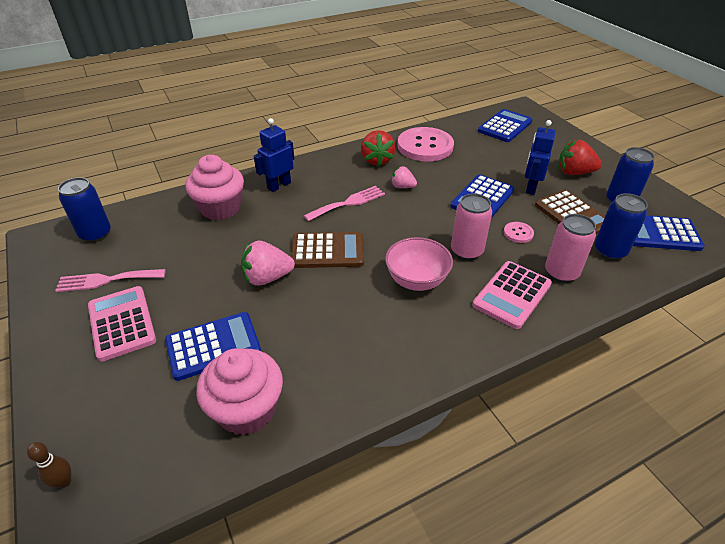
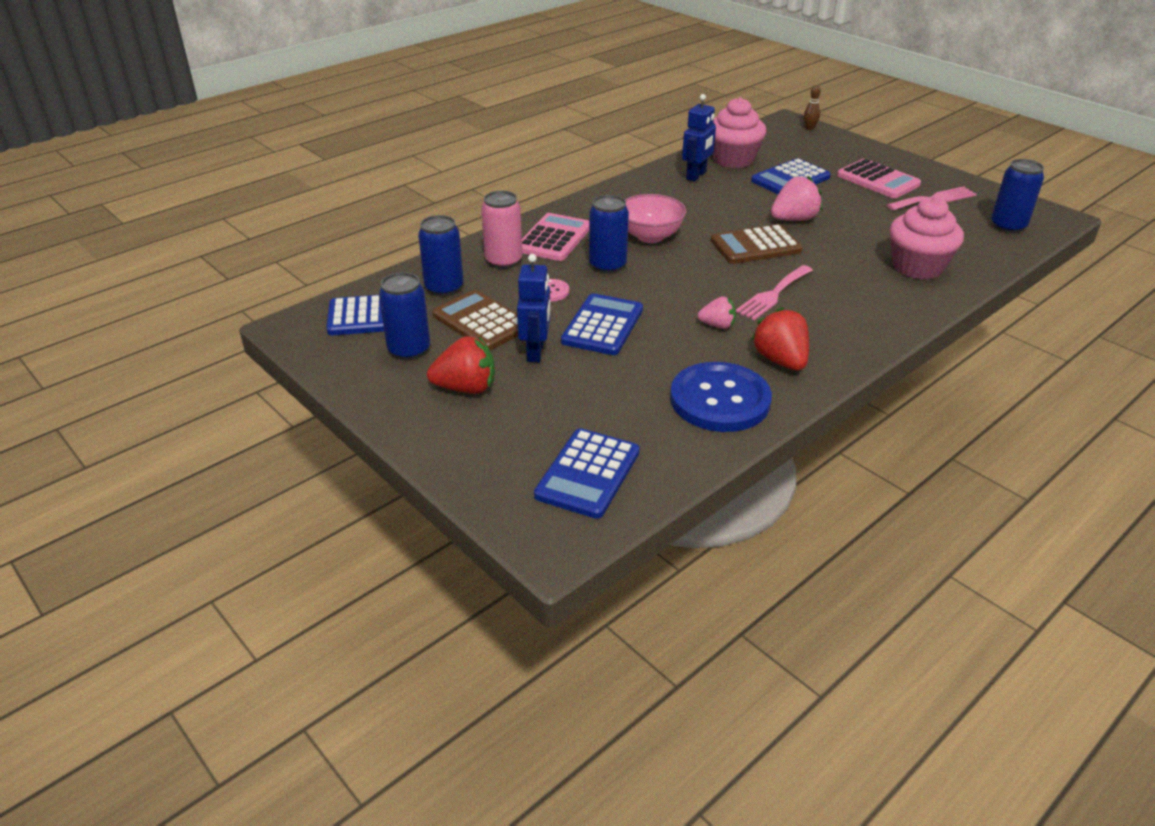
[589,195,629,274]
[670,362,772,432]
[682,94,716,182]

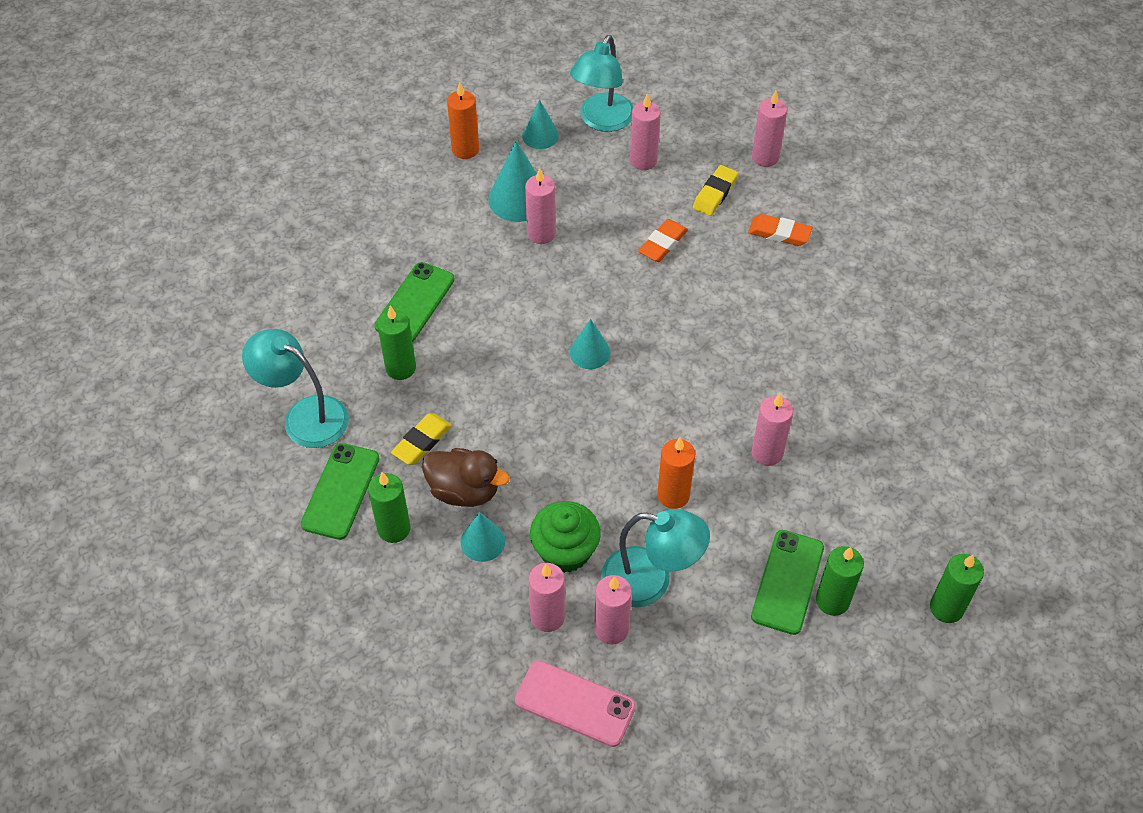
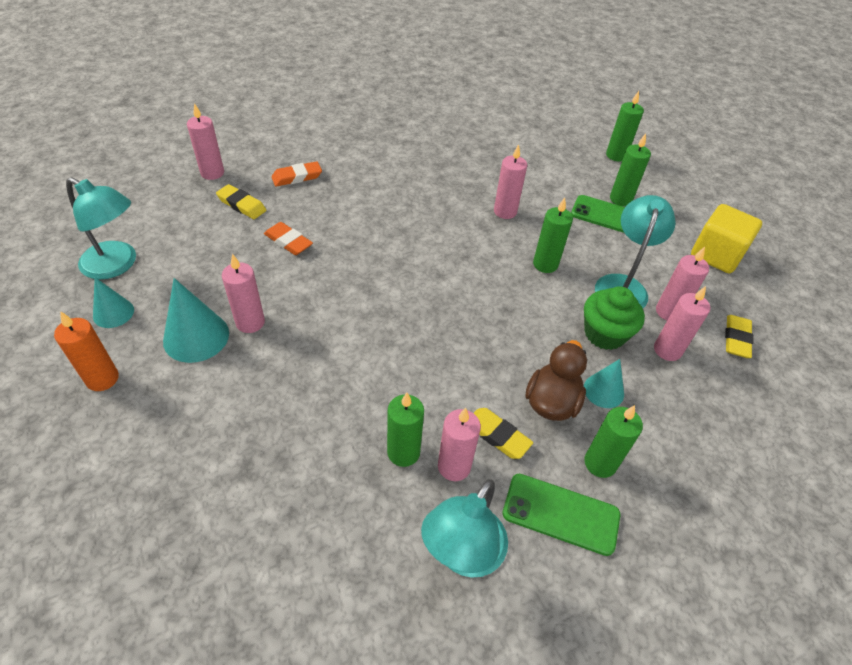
[271,161,322,187]
[438,408,481,481]
[533,198,573,273]
[691,204,762,273]
[725,315,753,358]
[374,262,455,342] (first image)
[570,319,611,369] (first image)

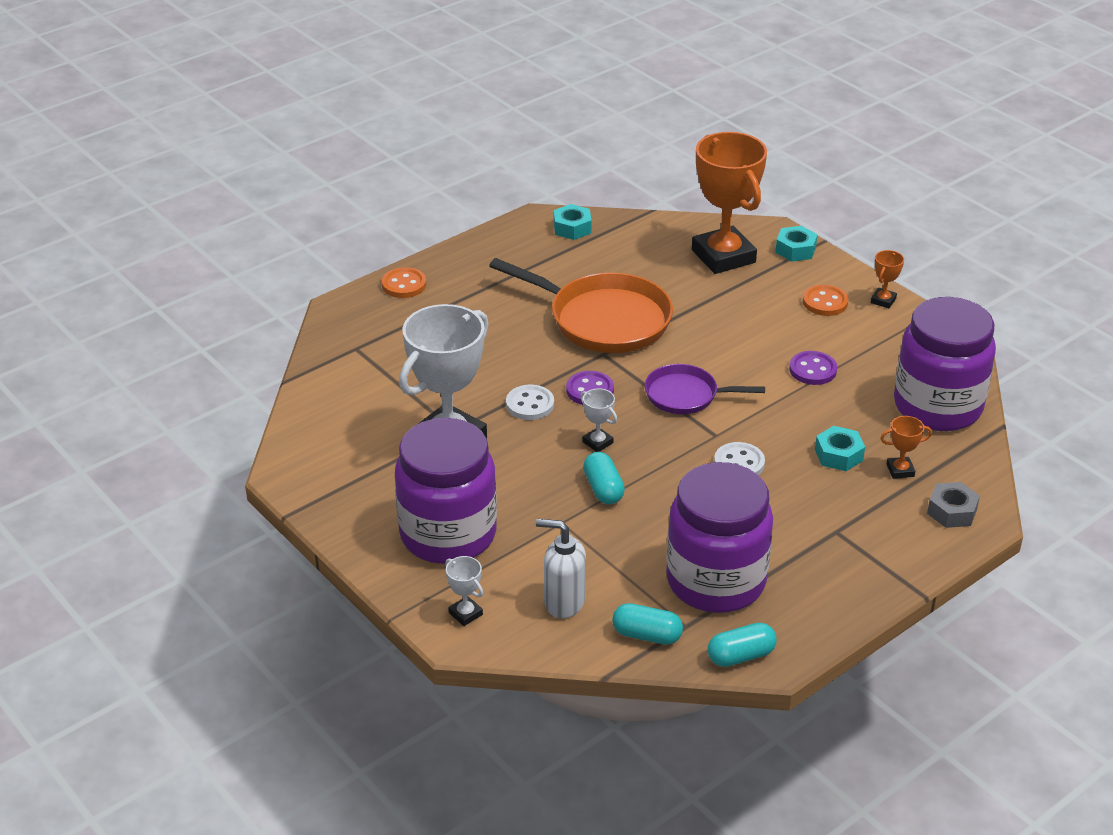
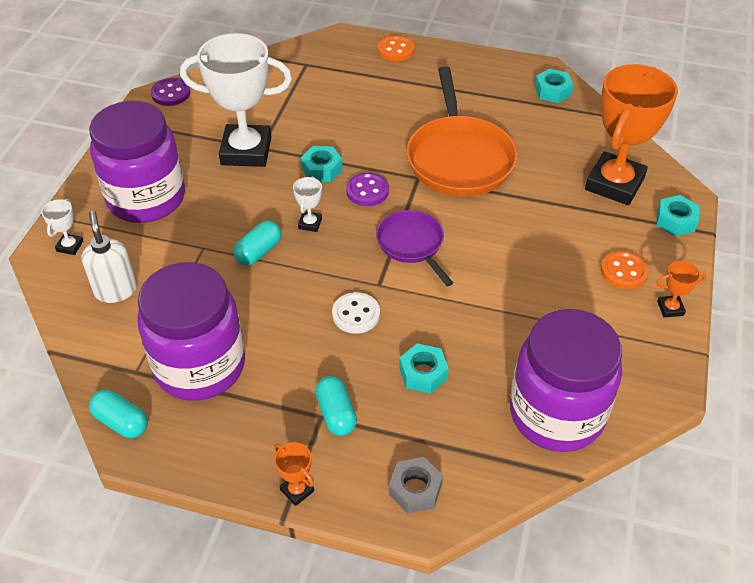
[151,78,190,106]
[274,442,314,506]
[301,146,343,182]
[315,376,357,436]

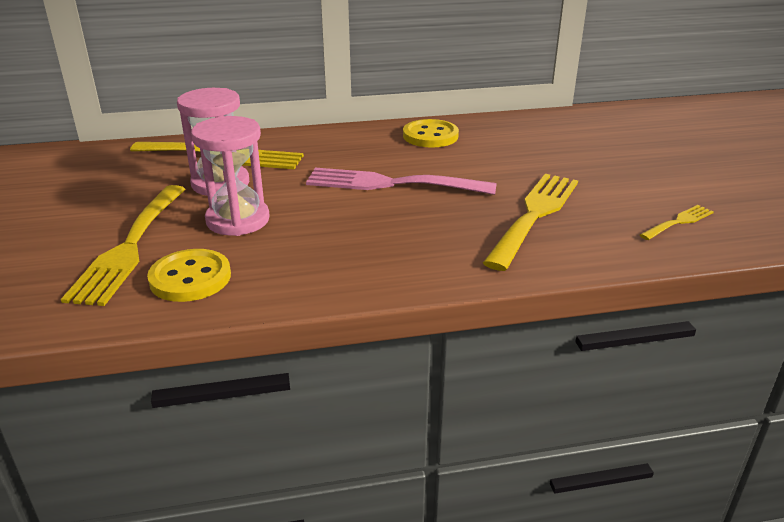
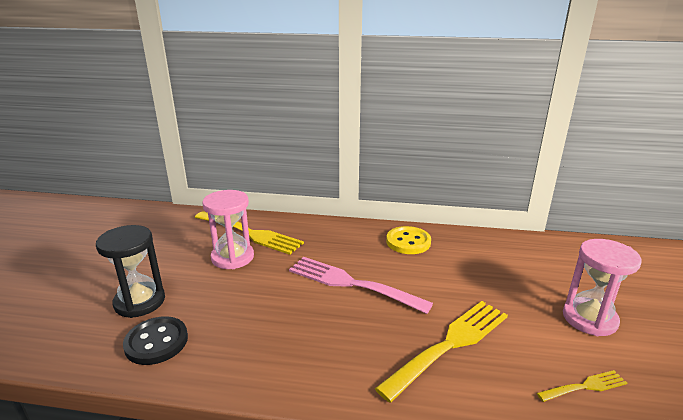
[96,225,165,318]
[123,316,188,365]
[563,239,642,336]

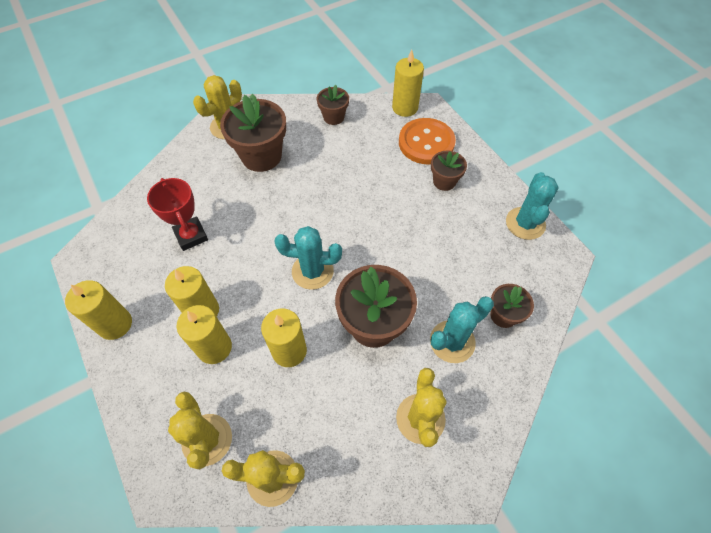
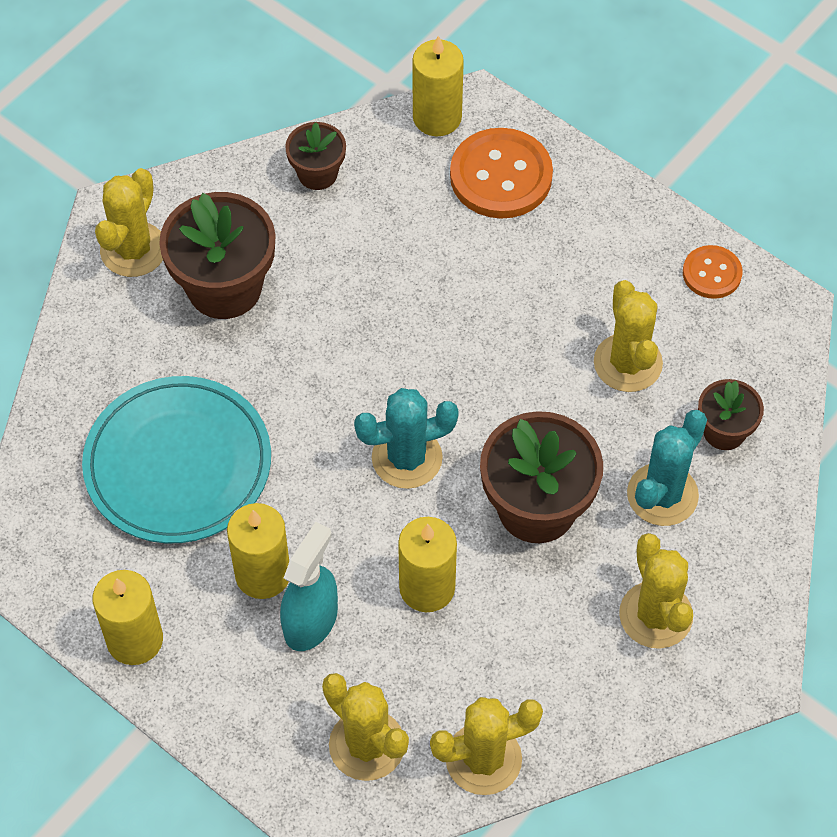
[82,376,271,543]
[280,522,338,651]
[594,280,663,392]
[683,245,742,299]
[431,151,467,191] (first image)

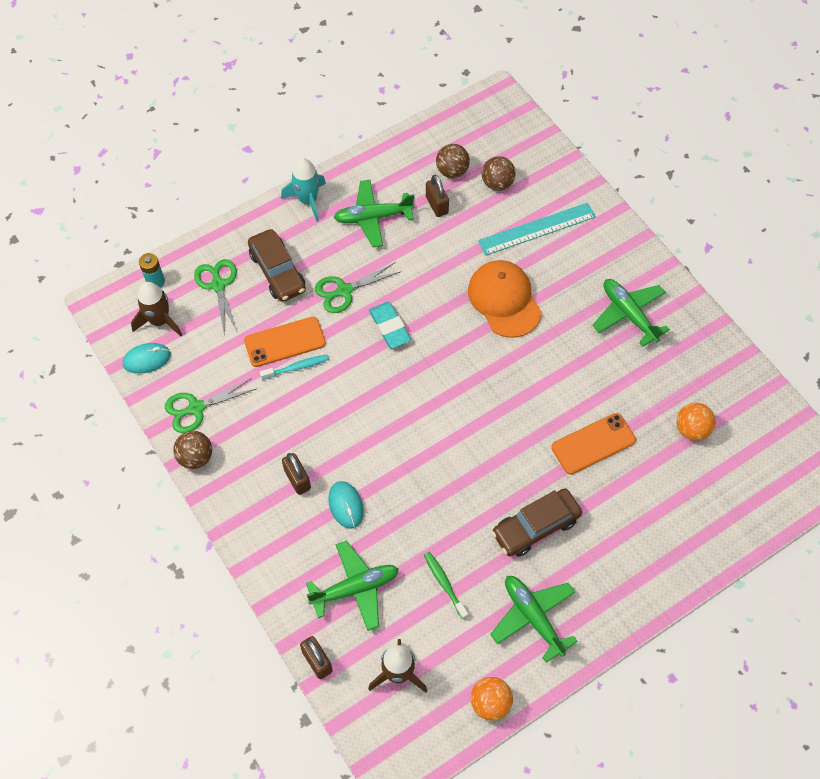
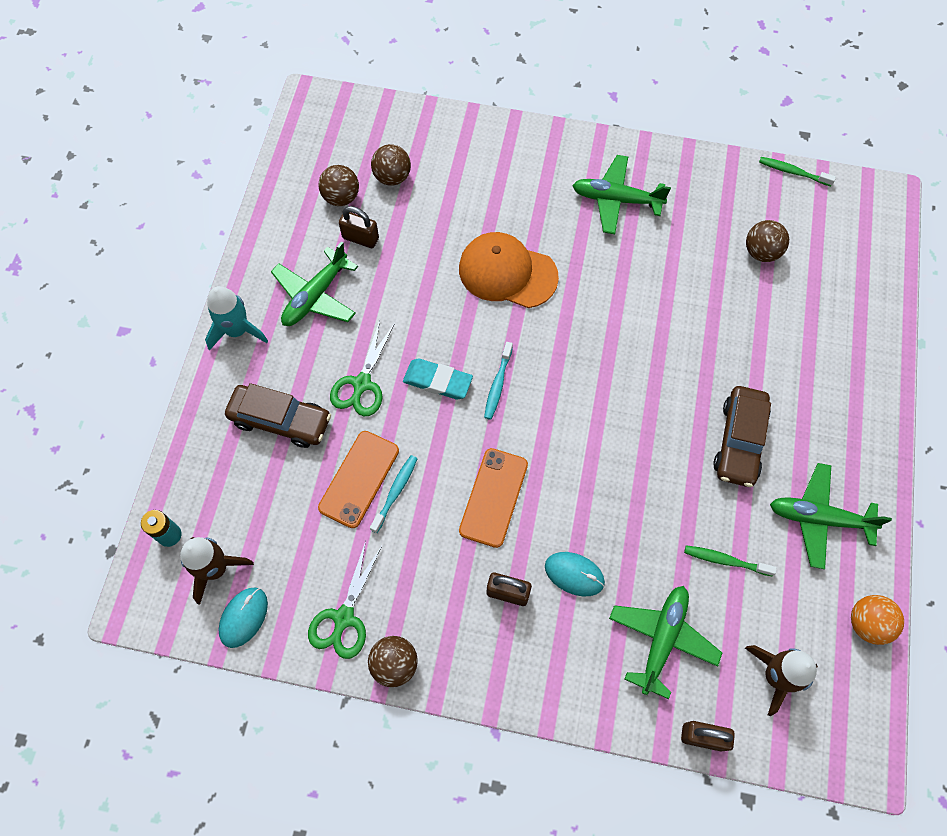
[459,448,528,548]
[484,342,513,420]
[746,220,789,262]
[759,157,836,186]
[194,259,238,333] (first image)
[478,203,596,256] (first image)

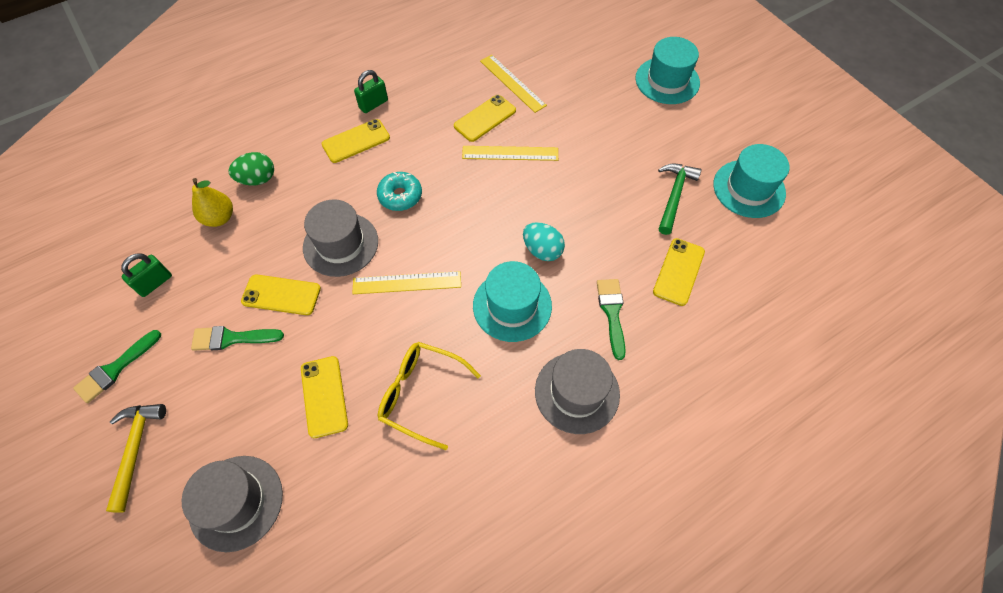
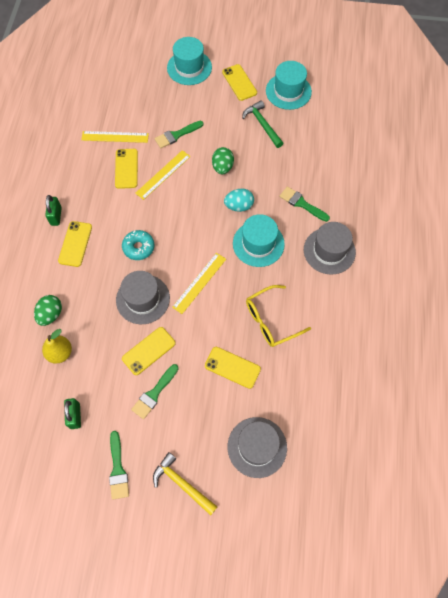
[154,121,203,148]
[212,147,234,174]
[222,64,257,101]

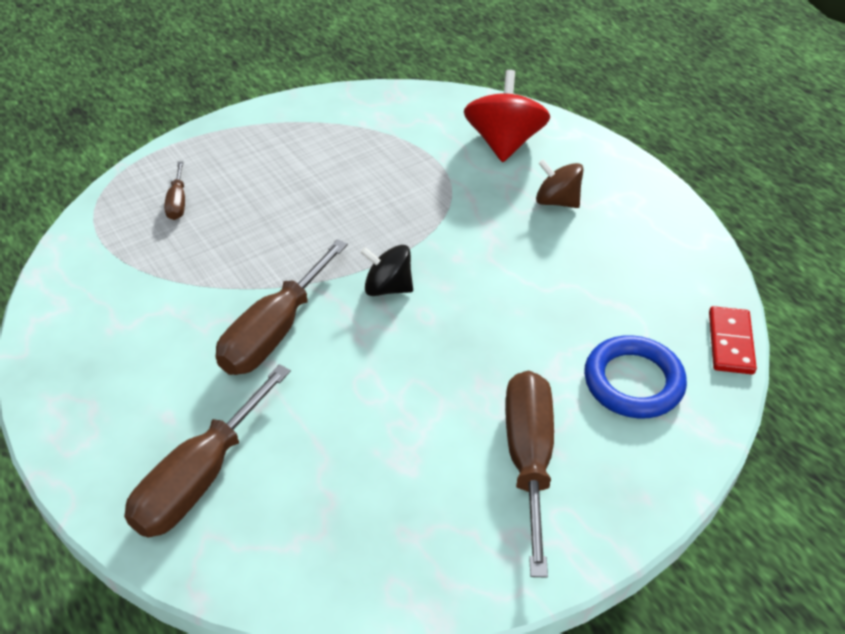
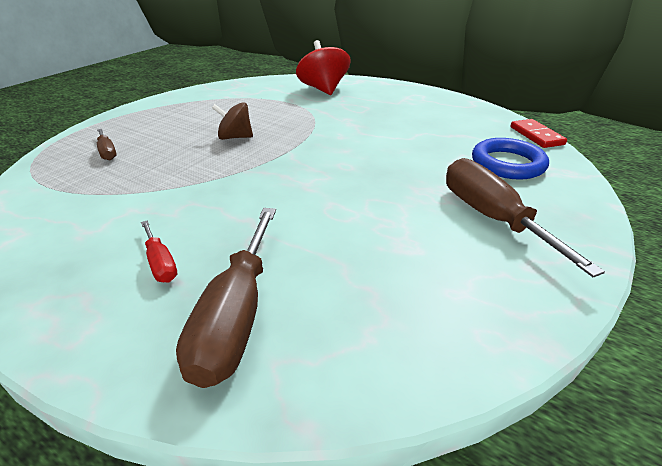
[141,221,177,283]
[212,102,253,140]
[216,239,348,375] (first image)
[361,245,413,296] (first image)

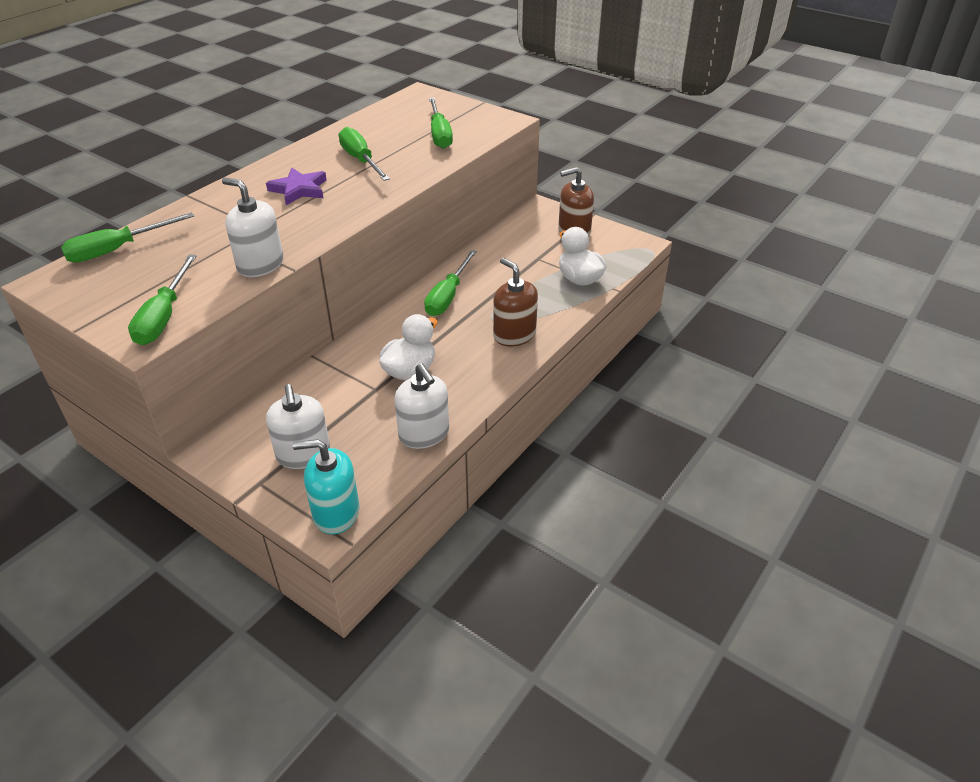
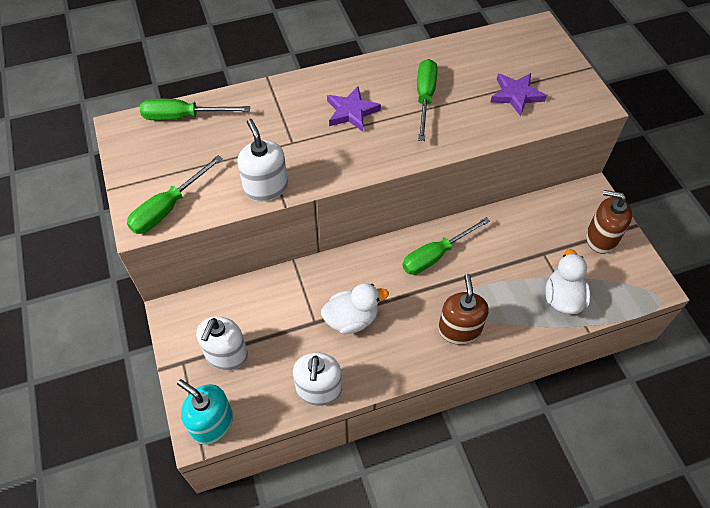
[491,73,547,116]

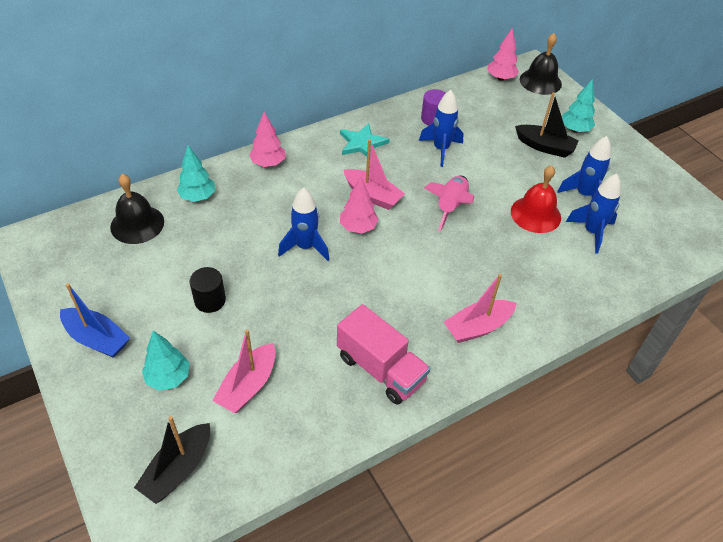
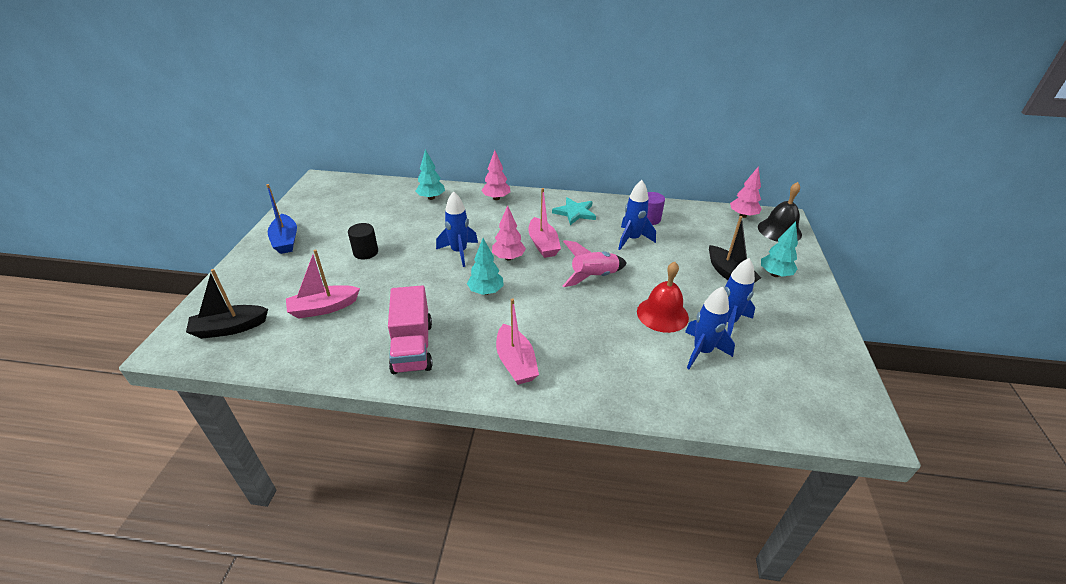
[467,238,504,295]
[496,298,539,385]
[110,174,164,244] (first image)

